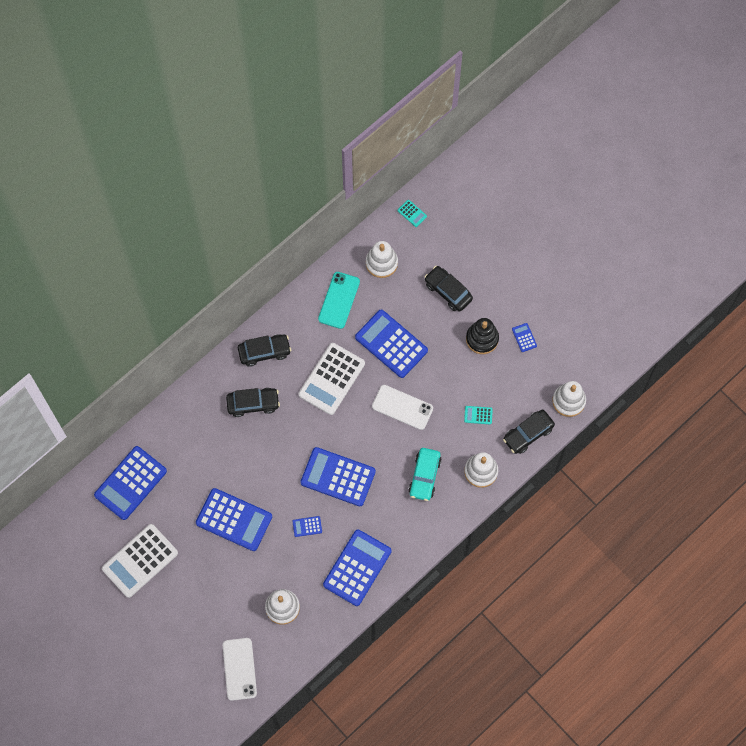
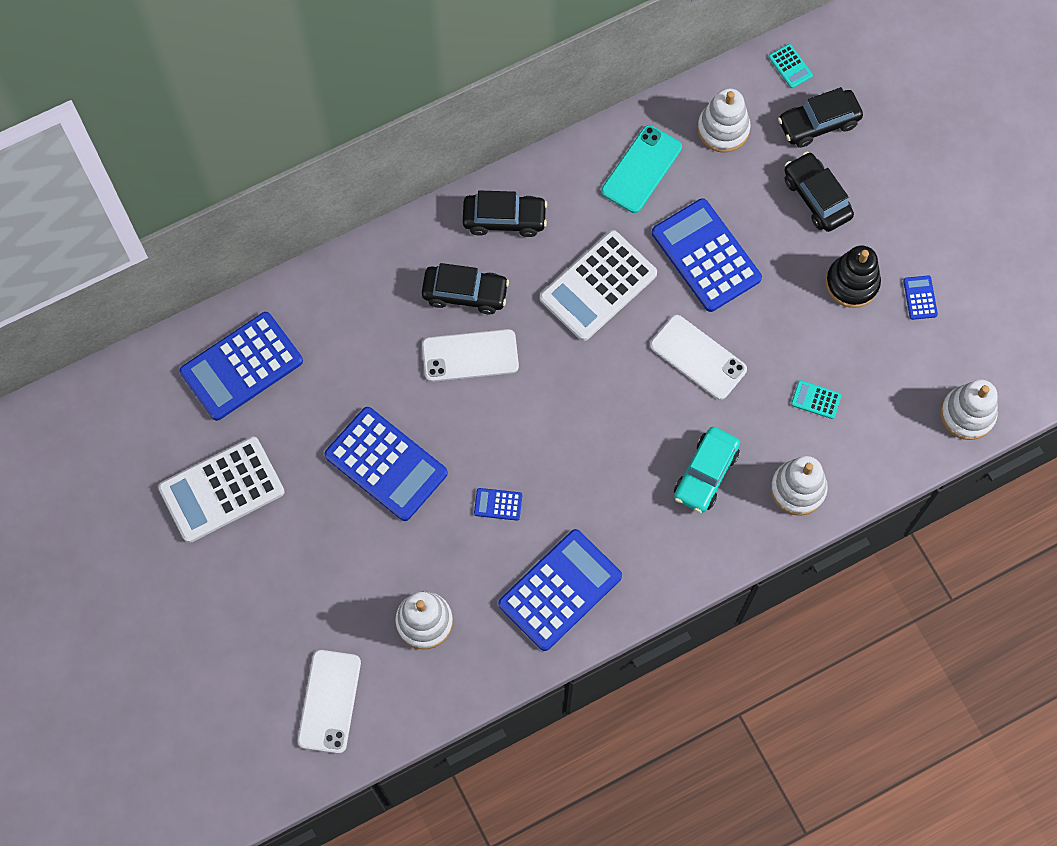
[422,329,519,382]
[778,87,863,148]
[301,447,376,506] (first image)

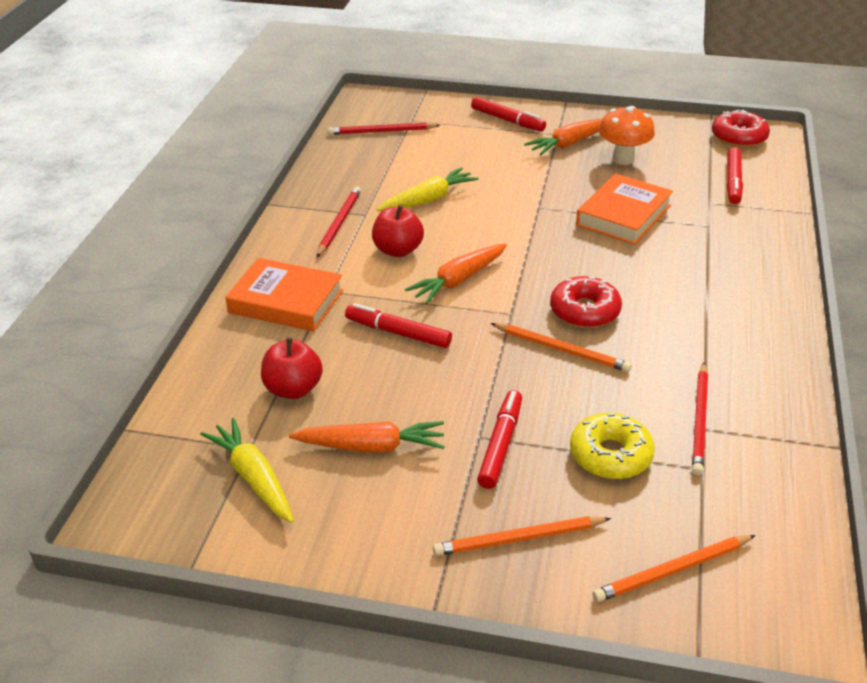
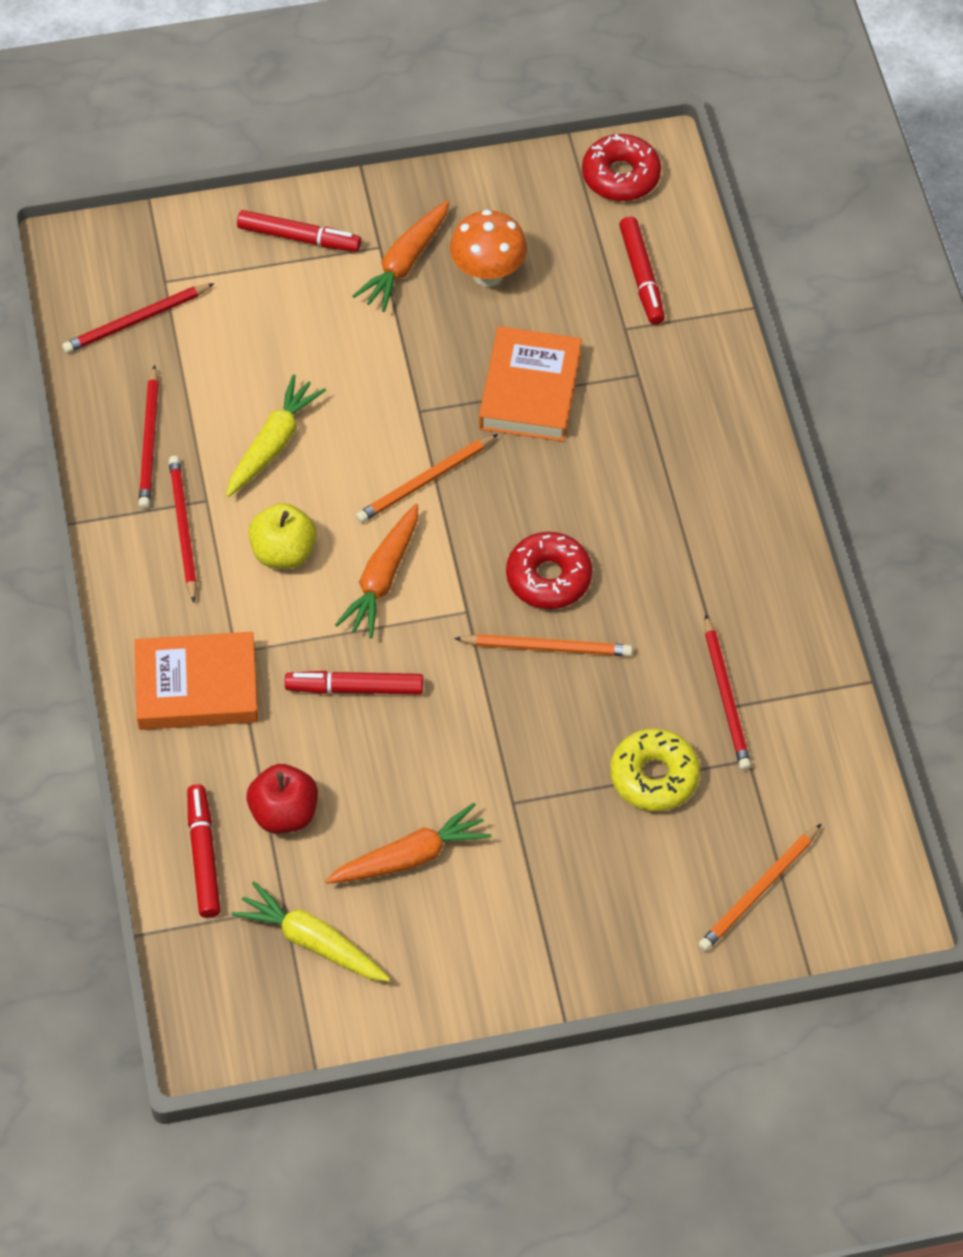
[139,365,159,509]
[187,784,221,918]
[248,503,317,568]
[356,434,498,523]

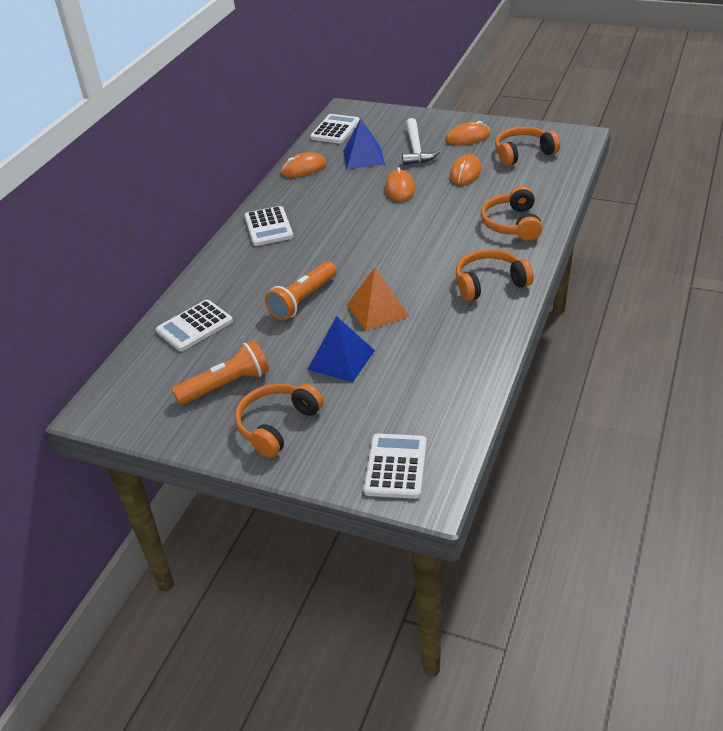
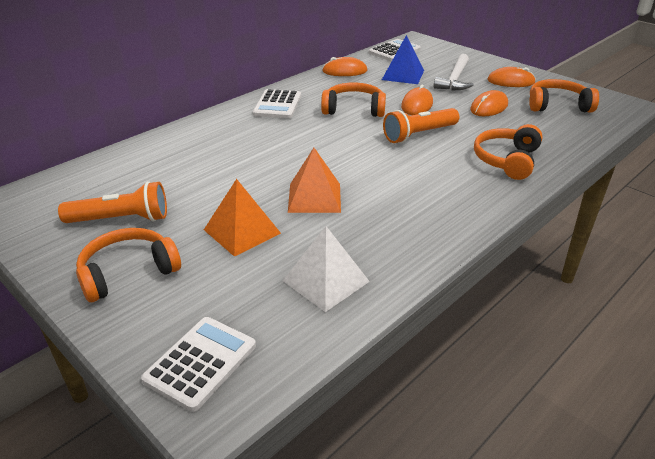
[204,179,281,257]
[283,226,370,312]
[321,82,386,117]
[383,108,459,143]
[156,300,233,351] (first image)

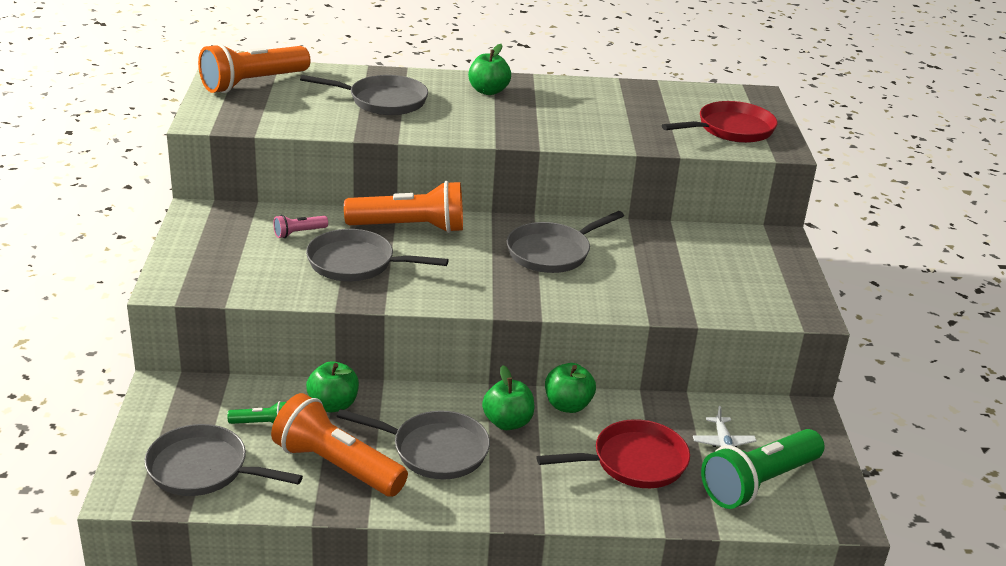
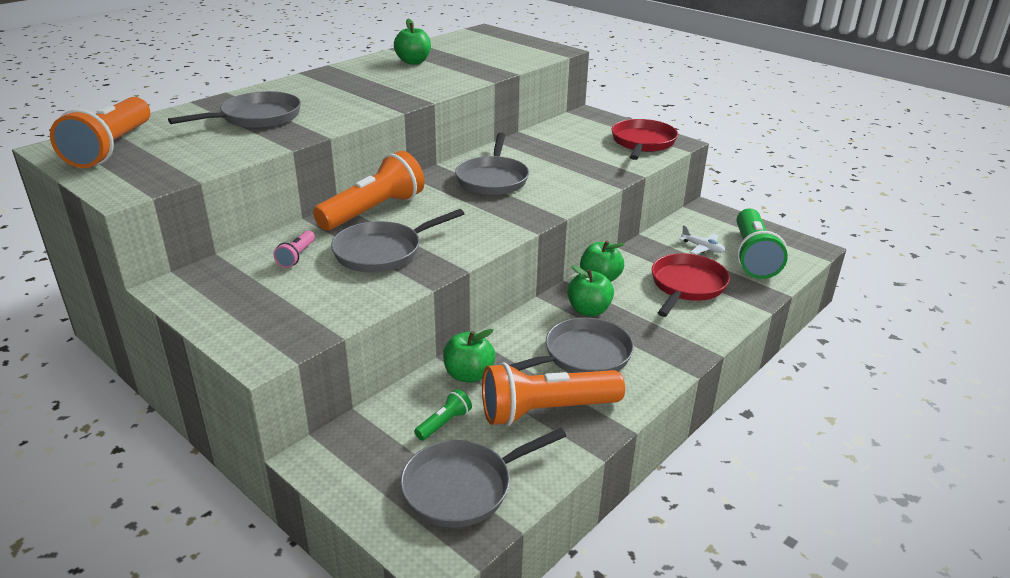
[394,19,431,64]
[611,119,678,160]

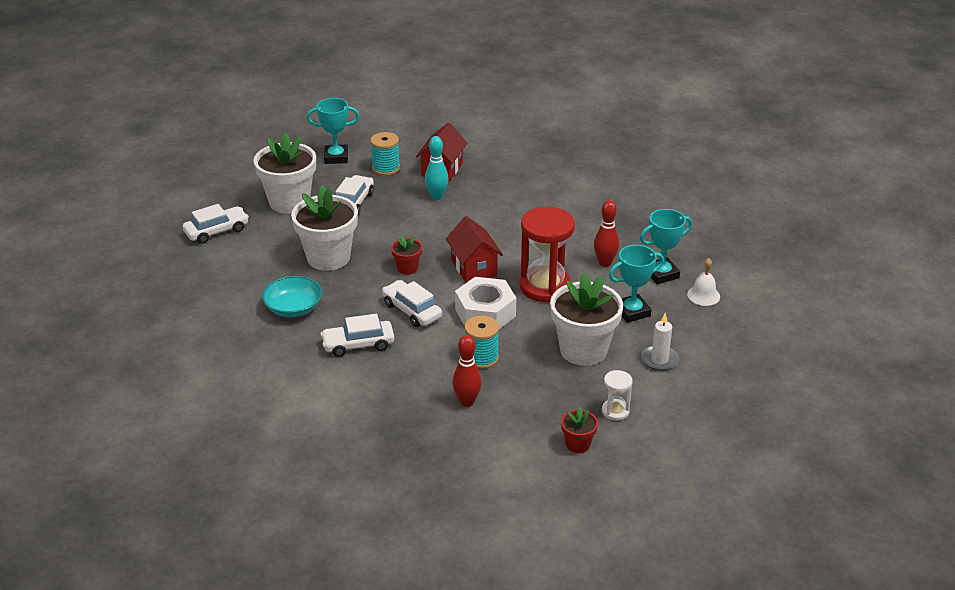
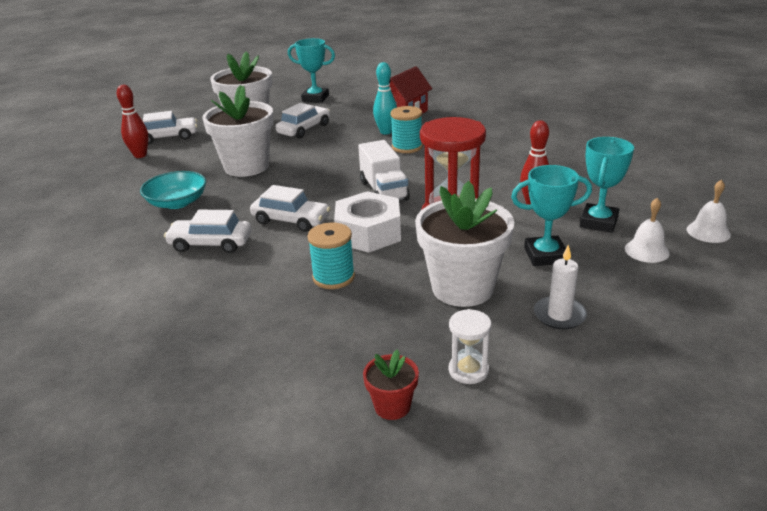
[117,85,149,158]
[250,185,331,232]
[358,140,410,201]
[390,106,423,153]
[580,137,634,233]
[686,180,731,243]
[391,235,422,275] (first image)

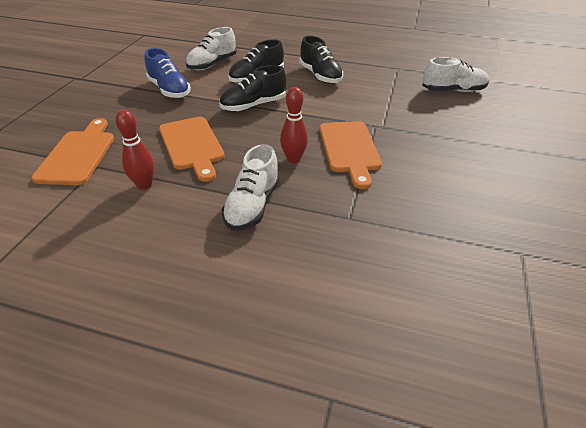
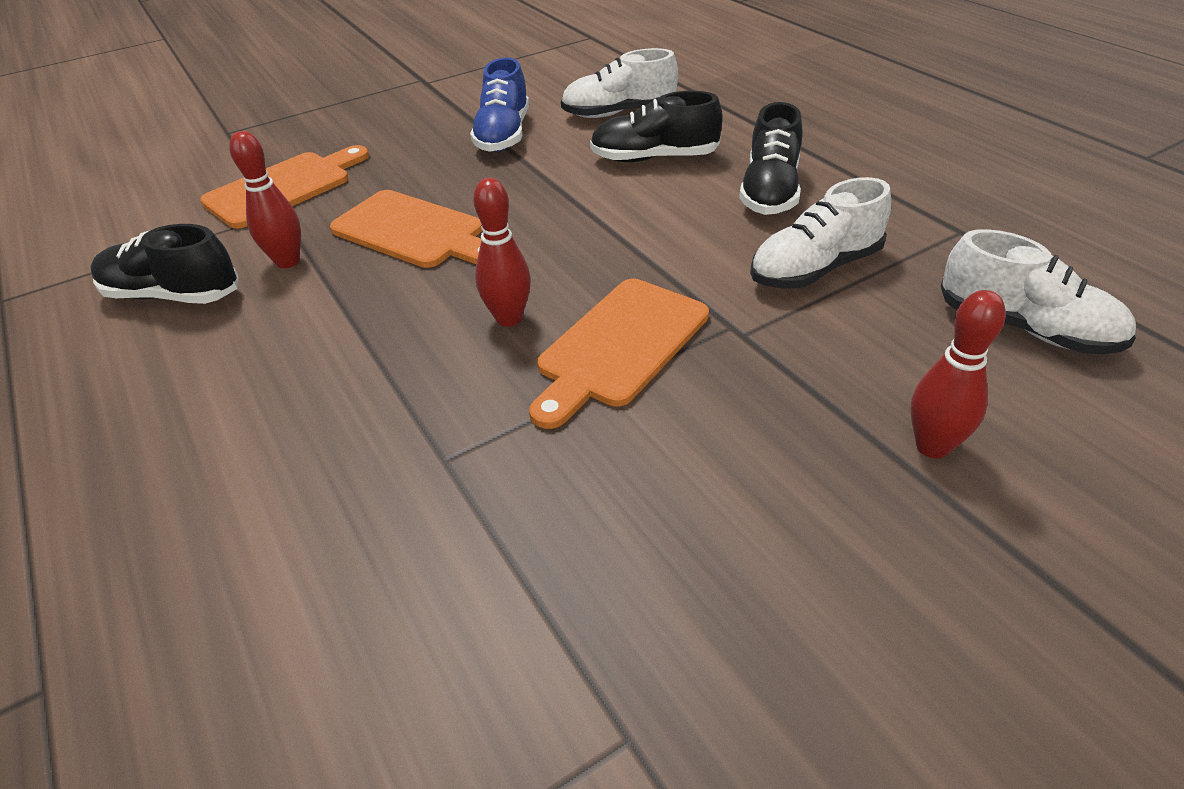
[90,224,238,304]
[330,190,482,268]
[750,177,892,289]
[911,290,1006,459]

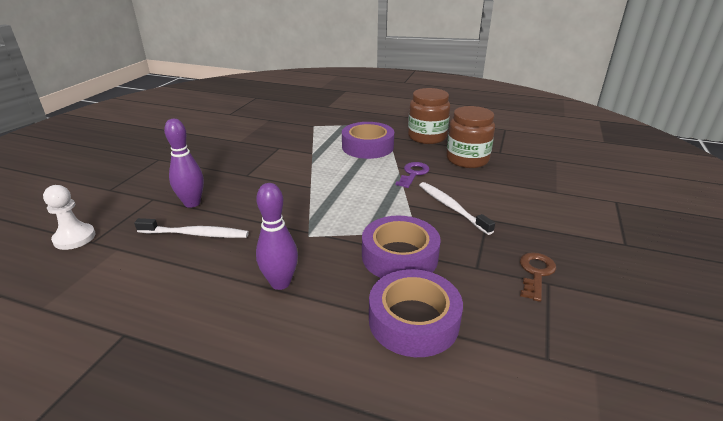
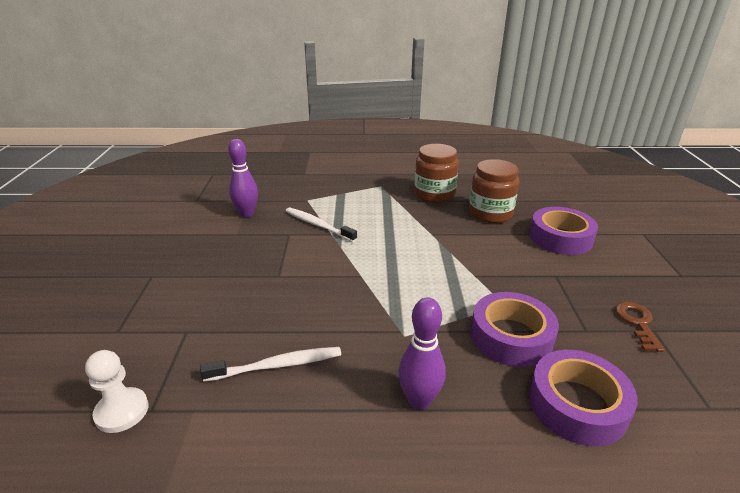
[228,139,258,217]
[286,208,357,242]
[529,207,598,255]
[396,162,430,188] (first image)

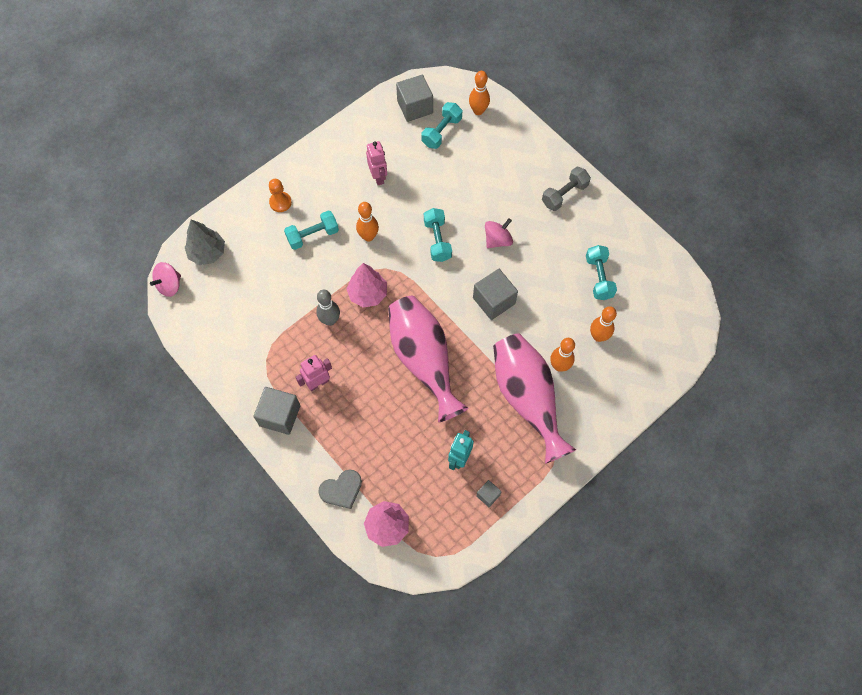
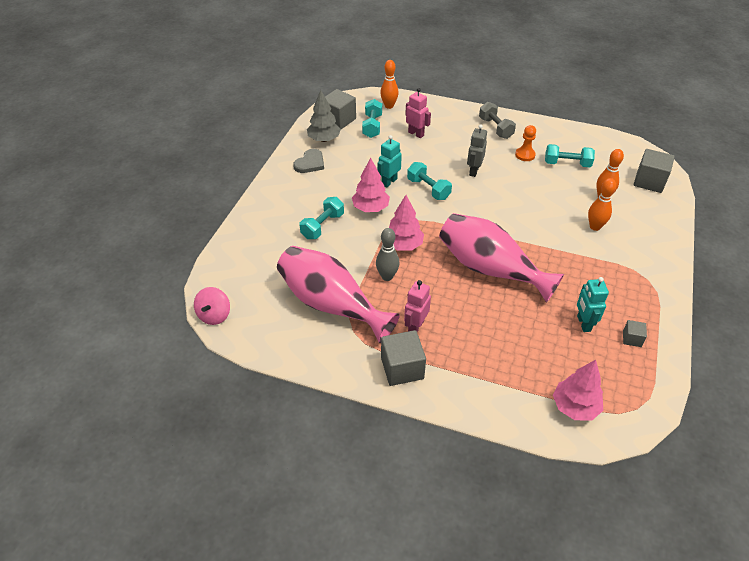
[277,246,400,343]
[293,149,324,173]
[307,90,341,142]
[352,158,390,212]
[377,135,402,188]
[405,88,431,138]
[467,124,487,177]
[479,102,516,139]
[515,125,536,161]
[545,144,595,167]
[633,149,675,193]

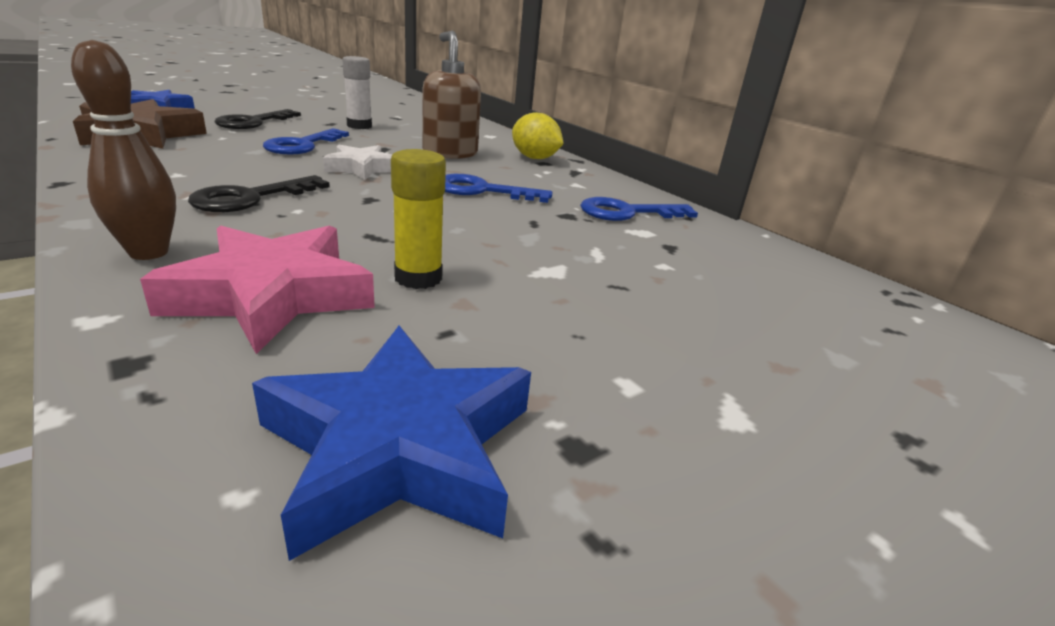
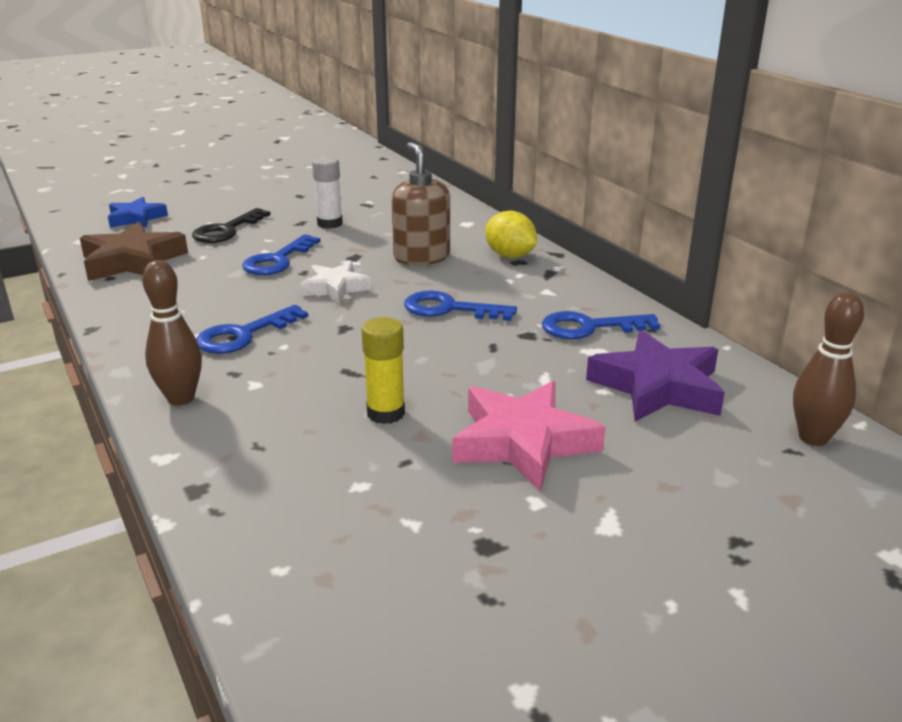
[196,305,308,354]
[452,381,606,491]
[586,330,725,422]
[793,292,864,446]
[252,326,531,561] (first image)

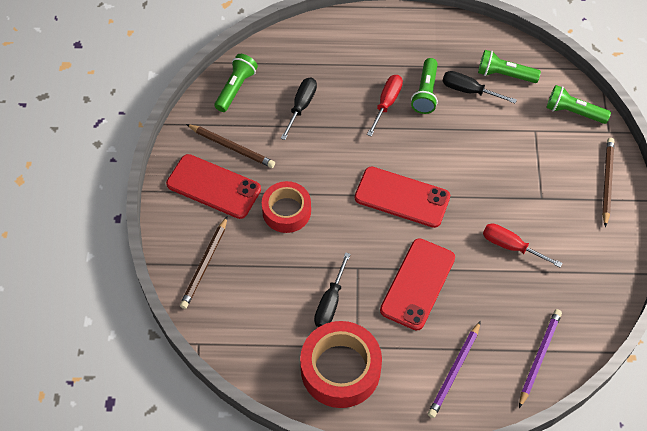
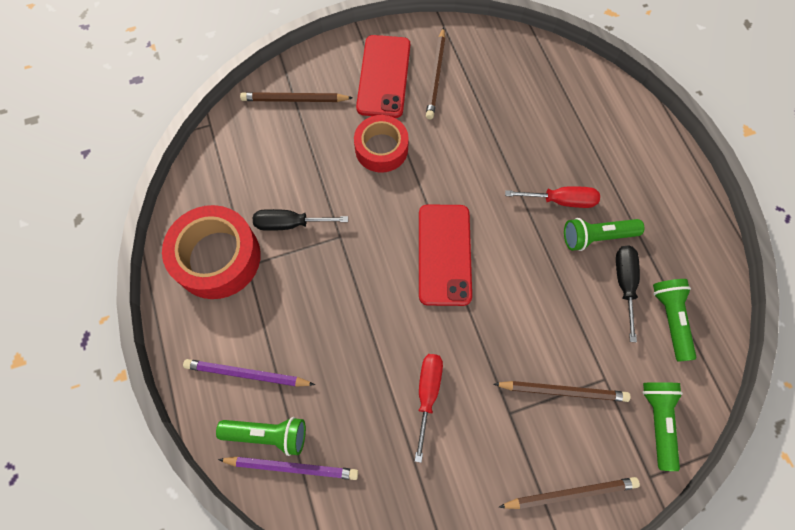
[216,417,306,456]
[494,381,630,402]
[280,78,317,140] (first image)
[380,238,455,331] (first image)

